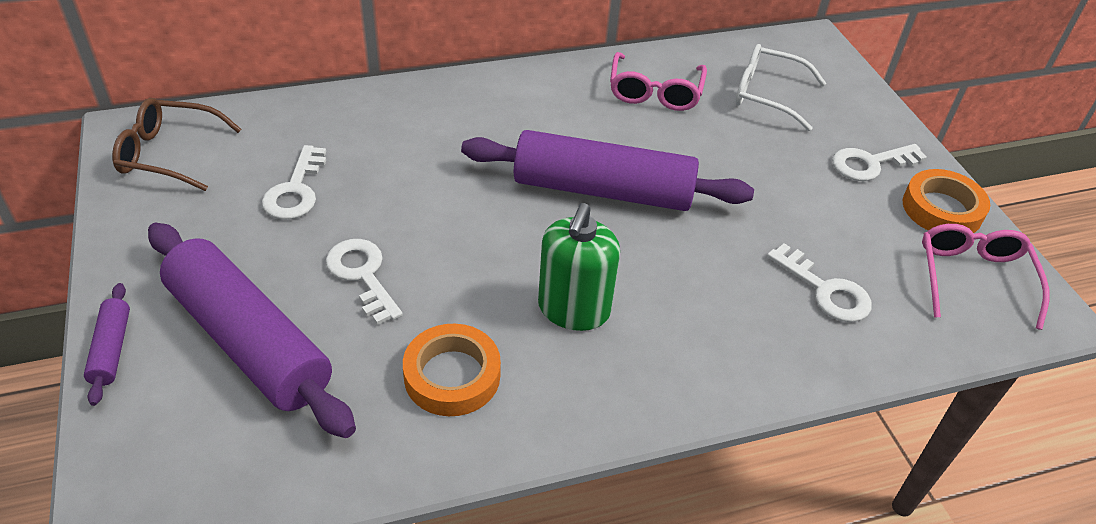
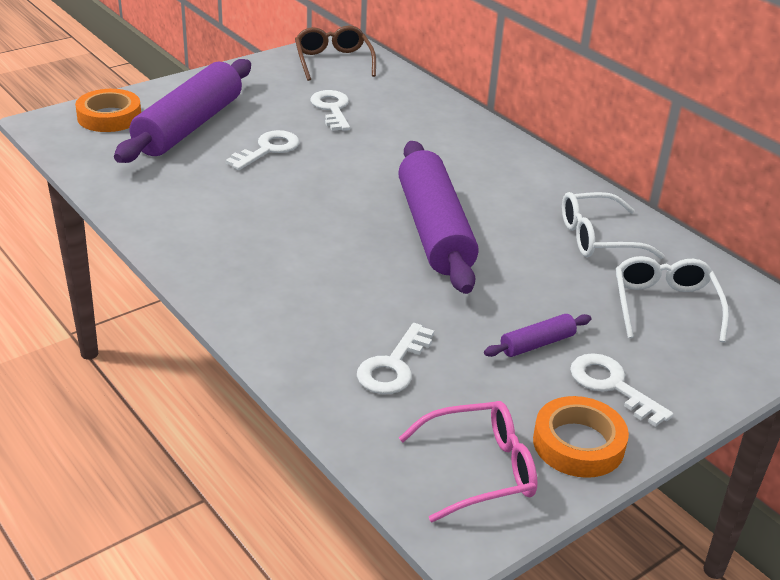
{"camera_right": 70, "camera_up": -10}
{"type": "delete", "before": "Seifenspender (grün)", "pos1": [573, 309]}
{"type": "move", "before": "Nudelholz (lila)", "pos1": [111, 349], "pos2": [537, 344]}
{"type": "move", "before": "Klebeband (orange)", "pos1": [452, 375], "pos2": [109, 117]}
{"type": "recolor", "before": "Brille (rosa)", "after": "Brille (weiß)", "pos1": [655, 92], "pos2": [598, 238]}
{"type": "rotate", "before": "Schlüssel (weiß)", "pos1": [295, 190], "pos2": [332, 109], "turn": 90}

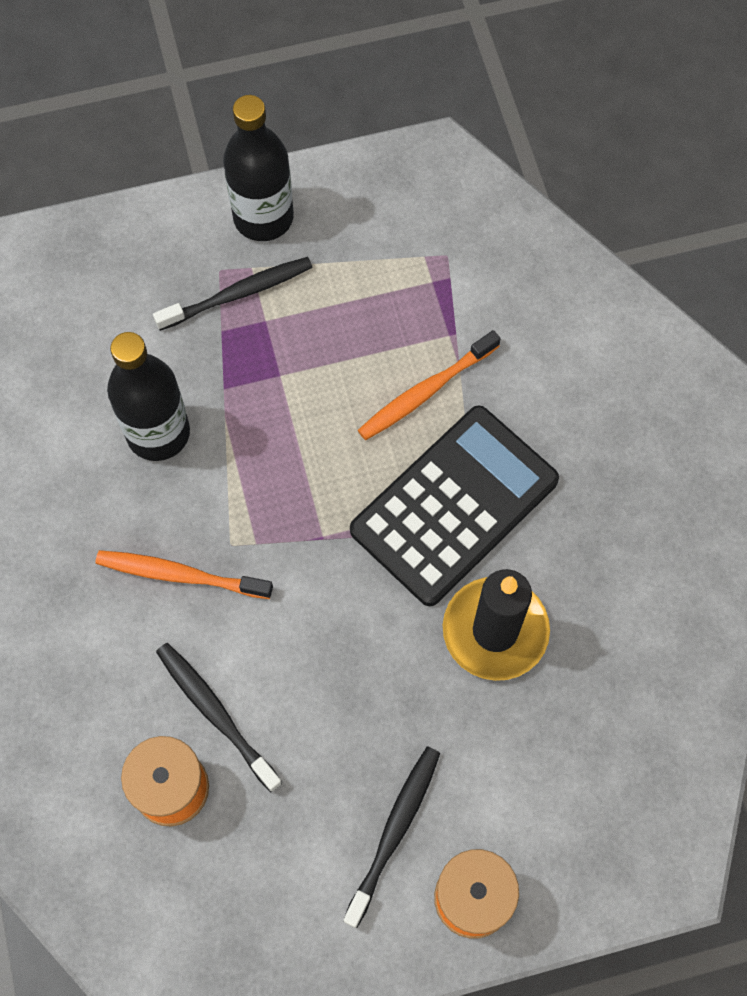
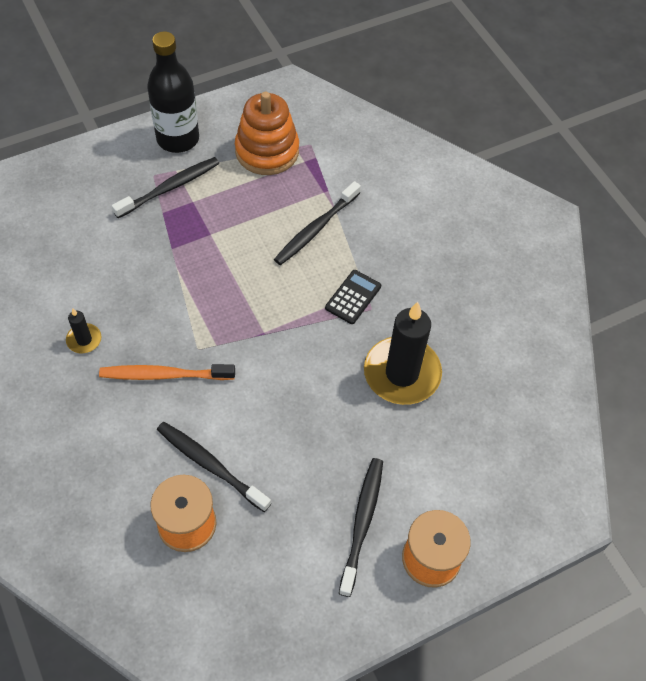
{"camera_right": -15, "camera_up": -10}
{"type": "delete", "before": "Flasche (schwarz)", "pos1": [158, 433]}
{"type": "insert", "after": "Kerze (schwarz)", "pos2": [84, 340]}
{"type": "insert", "after": "Stapelspielzeug (orange)", "pos2": [267, 151]}
{"type": "recolor", "before": "Zahnbürste (orange)", "after": "Zahnbürste (schwarz)", "pos1": [426, 391], "pos2": [316, 229]}
{"type": "resize", "before": "Taschenrechner (schwarz)", "pos1": [454, 505], "pos2": [353, 297], "scale": 0.4}

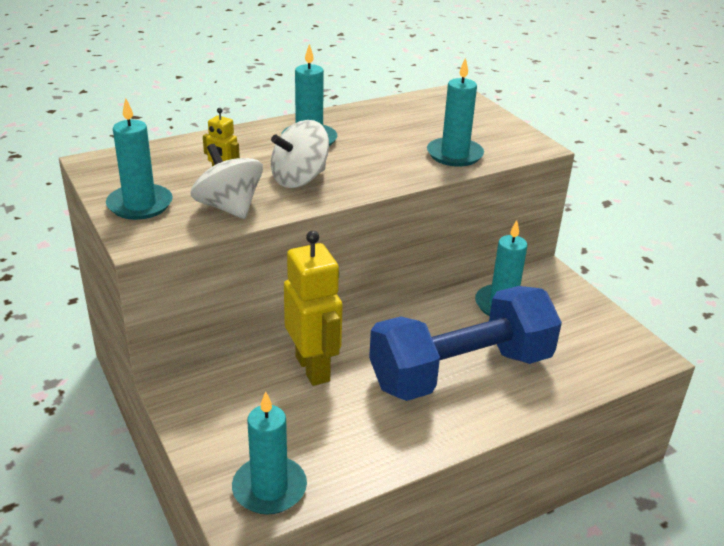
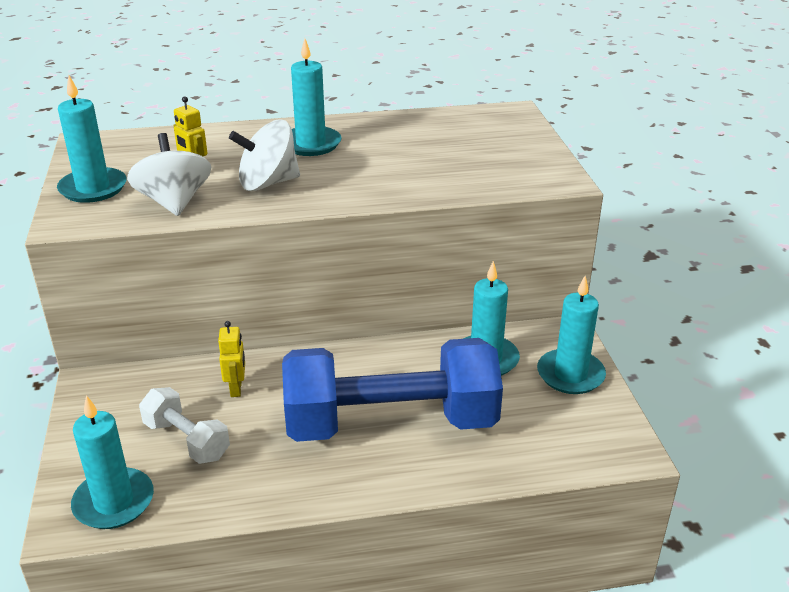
{"camera_right": 20, "camera_up": 0}
{"type": "insert", "after": "Hantel (weiß)", "pos2": [187, 440]}
{"type": "move", "before": "Kerze (türkis)", "pos1": [454, 155], "pos2": [570, 375]}
{"type": "resize", "before": "Roboter (gelb)", "pos1": [313, 368], "pos2": [236, 388], "scale": 0.47}

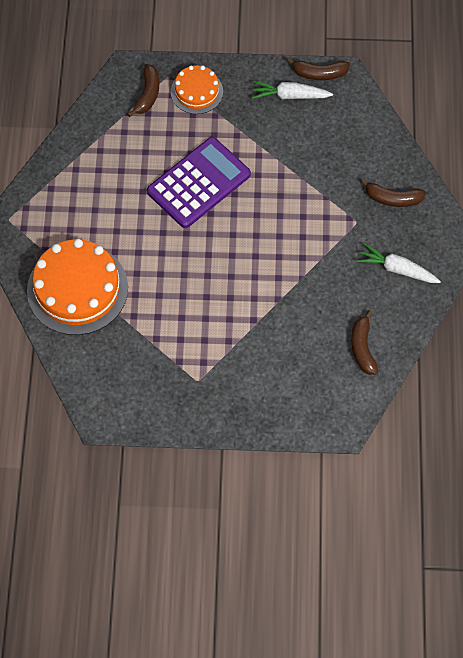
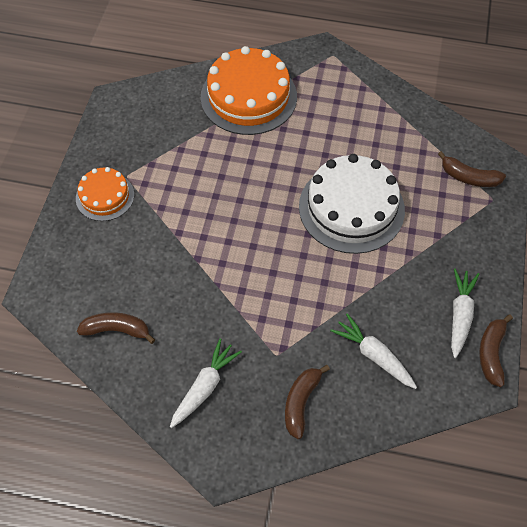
{"camera_right": 100, "camera_up": -5}
{"type": "insert", "after": "Karotte (weiß)", "pos2": [373, 355]}
{"type": "move", "before": "Kuchen (orange)", "pos1": [196, 91], "pos2": [105, 196]}
{"type": "replace", "before": "Taschenrechner (lila)", "after": "Kuchen (weiß)", "pos1": [198, 183], "pos2": [351, 208]}

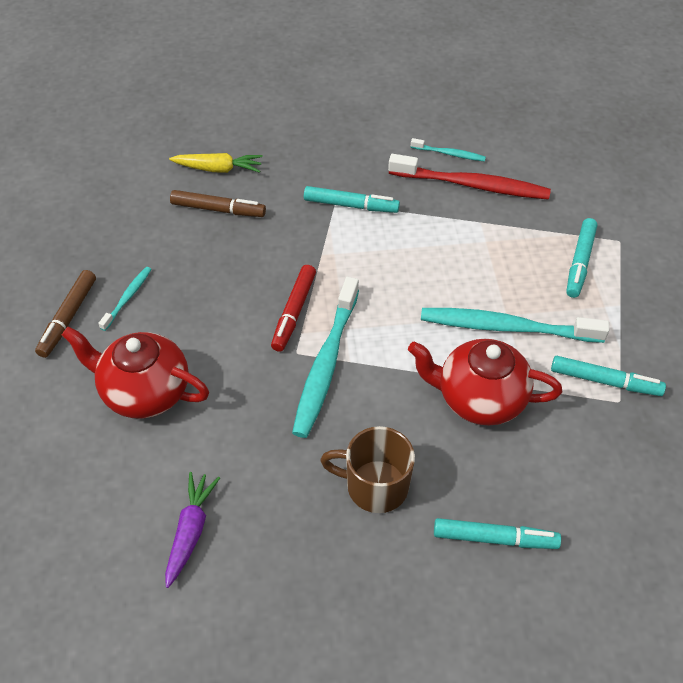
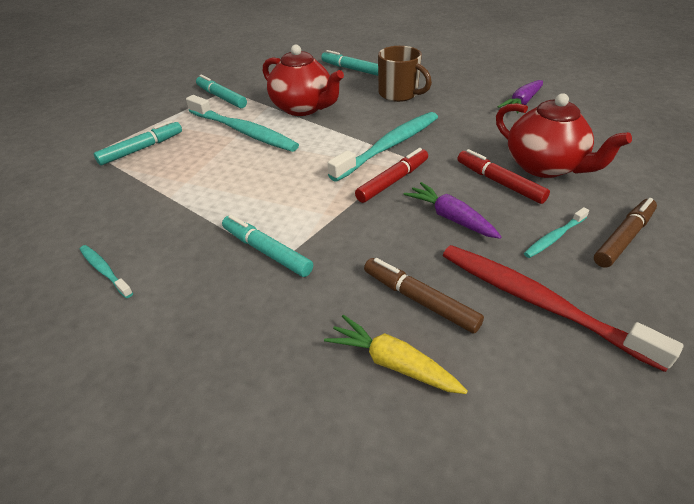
{"camera_right": -150, "camera_up": -10}
{"type": "insert", "after": "Karotte (lila)", "pos2": [450, 218]}
{"type": "insert", "after": "Filzstift (rot)", "pos2": [499, 182]}
{"type": "move", "before": "Zahnbürste (rot)", "pos1": [472, 185], "pos2": [538, 302]}

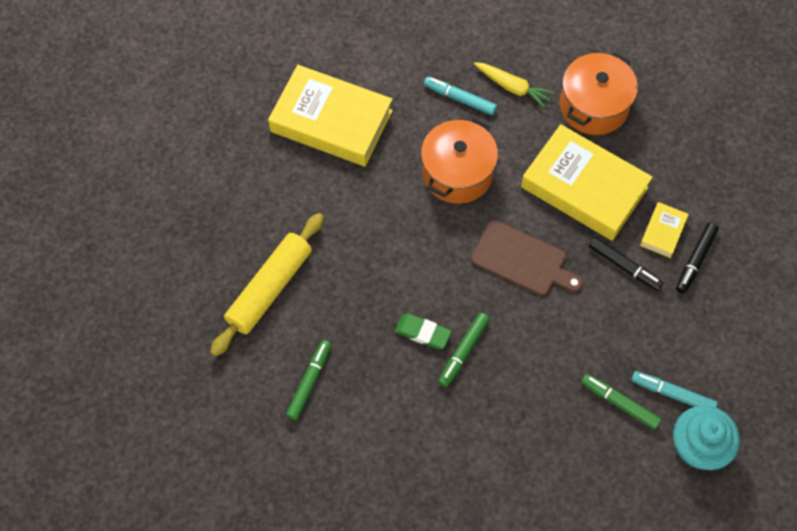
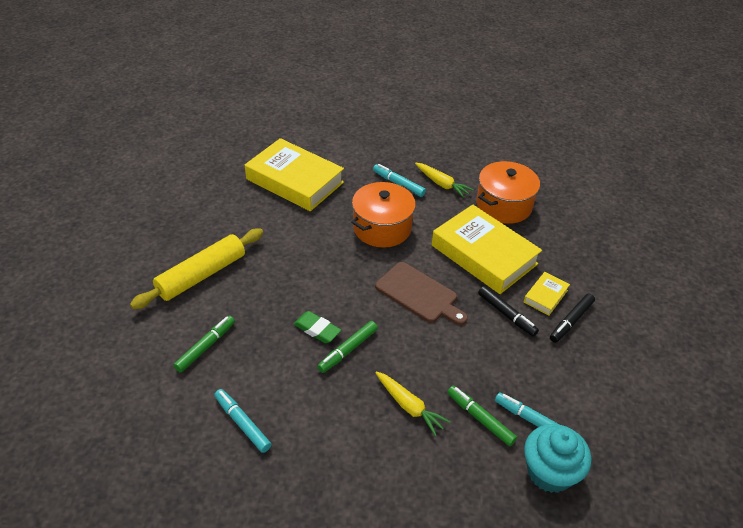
{"camera_right": 10, "camera_up": -20}
{"type": "insert", "after": "Filzstift (türkis)", "pos2": [242, 423]}
{"type": "insert", "after": "Karotte (gelb)", "pos2": [409, 406]}

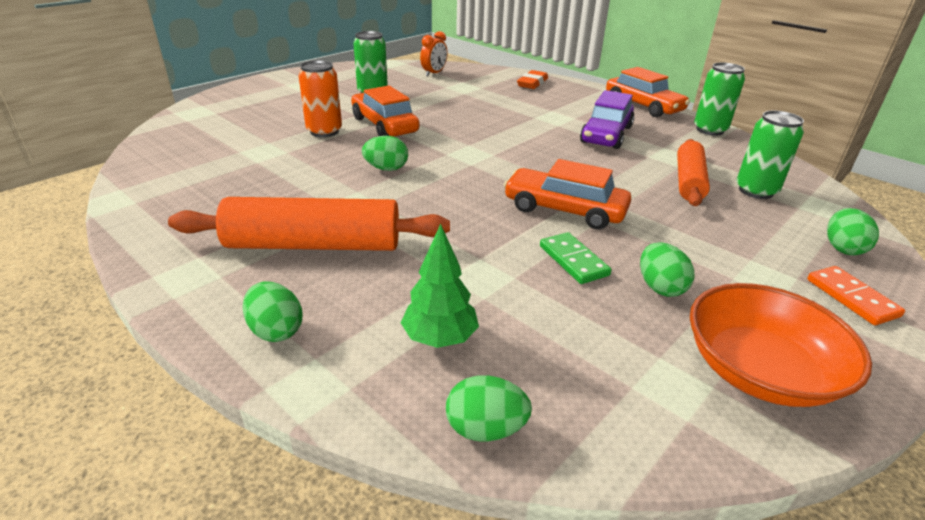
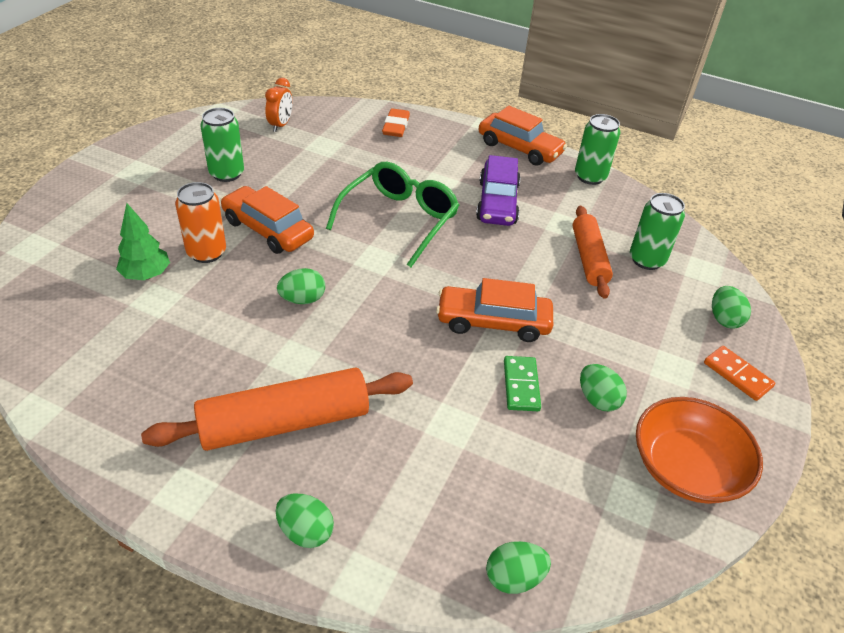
{"camera_right": -20, "camera_up": 10}
{"type": "insert", "after": "Brille (grün)", "pos2": [399, 219]}
{"type": "move", "before": "Baum (grün)", "pos1": [440, 338], "pos2": [146, 275]}
{"type": "rotate", "before": "Dominostein (grün)", "pos1": [573, 260], "pos2": [521, 385], "turn": 45}

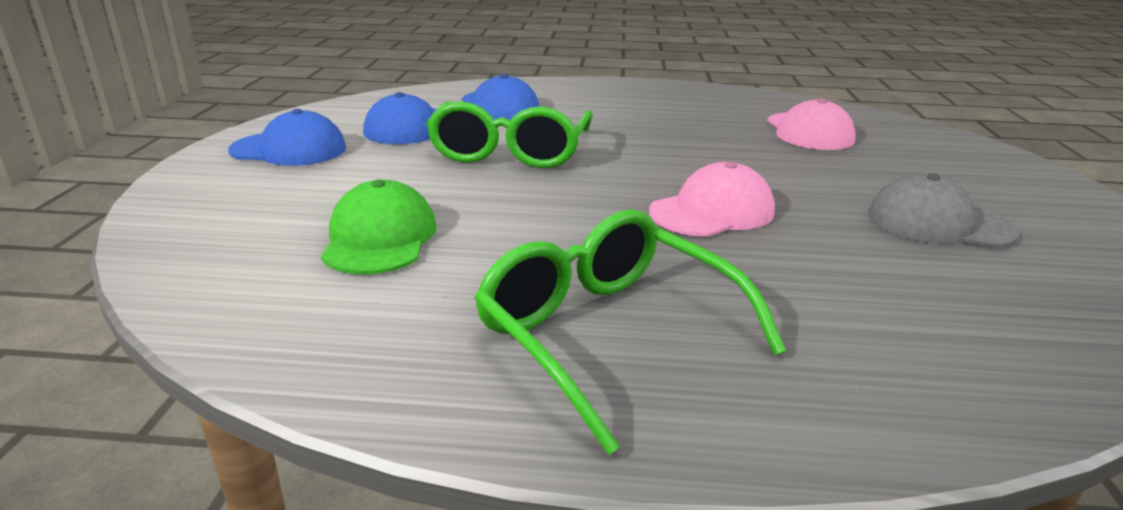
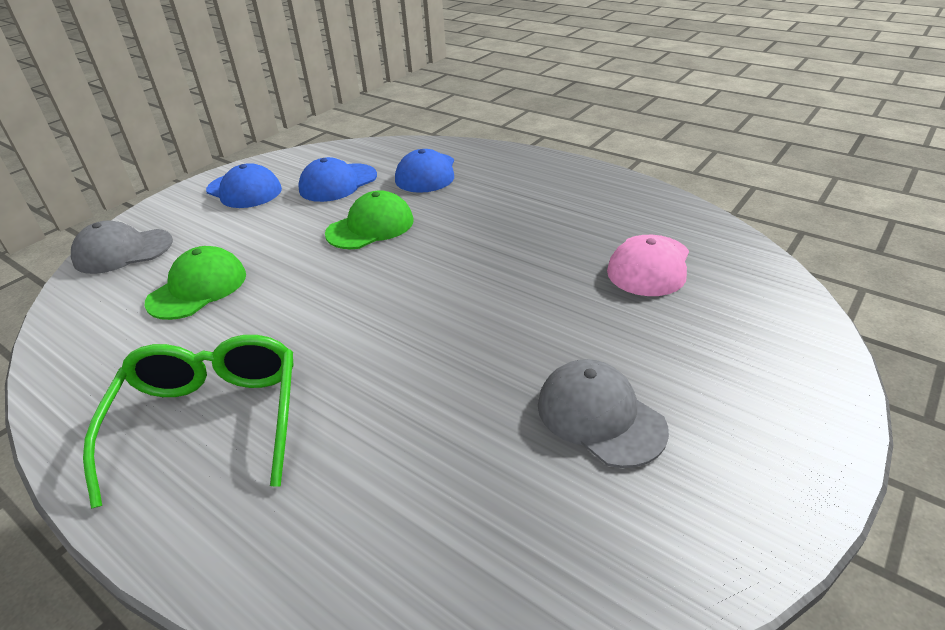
{"camera_right": 35, "camera_up": 10}
{"type": "delete", "before": "Kappe (rosa)", "pos1": [712, 211]}
{"type": "insert", "after": "Kappe (grau)", "pos2": [123, 251]}
{"type": "replace", "before": "Brille (grün)", "after": "Kappe (grün)", "pos1": [510, 151], "pos2": [370, 227]}

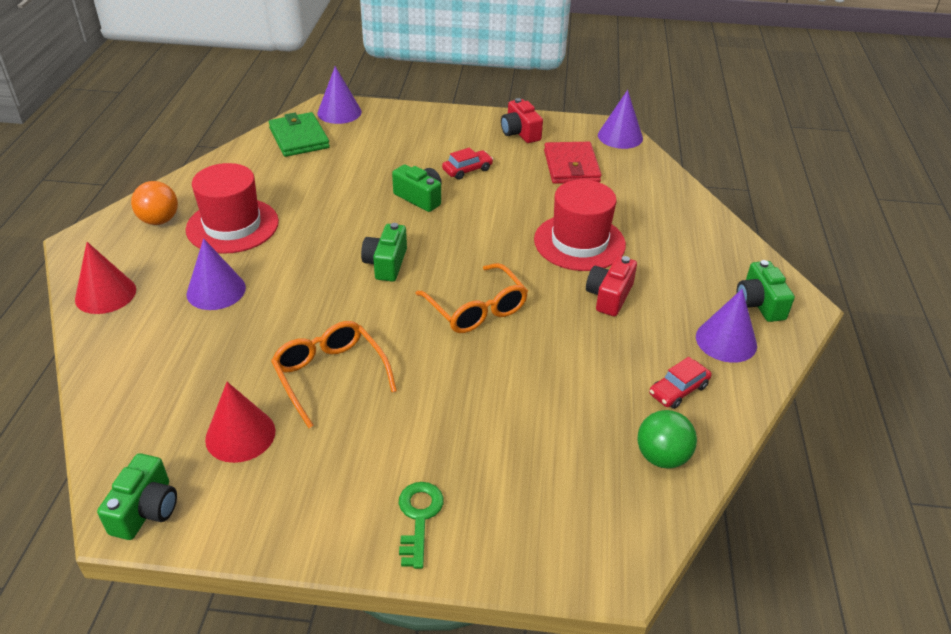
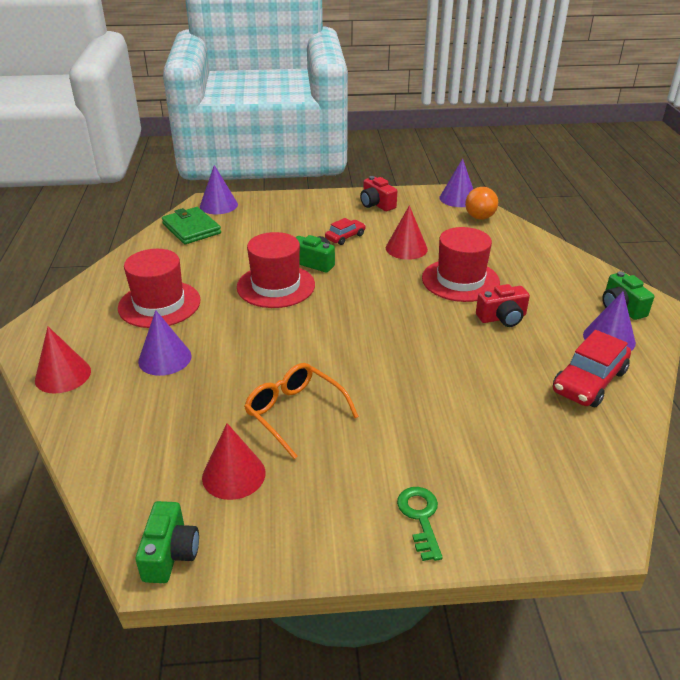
{"camera_right": -10, "camera_up": -5}
{"type": "delete", "before": "Kamera (grün)", "pos1": [386, 264]}
{"type": "delete", "before": "Brille (orange)", "pos1": [476, 309]}
{"type": "delete", "before": "Geldbörse (rot)", "pos1": [571, 166]}
{"type": "delete", "before": "Ball (grün)", "pos1": [662, 457]}
{"type": "insert", "after": "Hut (rot)", "pos2": [276, 286]}
{"type": "insert", "after": "Kegel (rot)", "pos2": [406, 248]}
{"type": "move", "before": "Ball (orange)", "pos1": [159, 220], "pos2": [479, 217]}
{"type": "rotate", "before": "Kamera (rot)", "pos1": [609, 296], "pos2": [502, 318], "turn": -120}
{"type": "resize", "before": "Auto (rot)", "pos1": [678, 390], "pos2": [589, 381], "scale": 1.76}

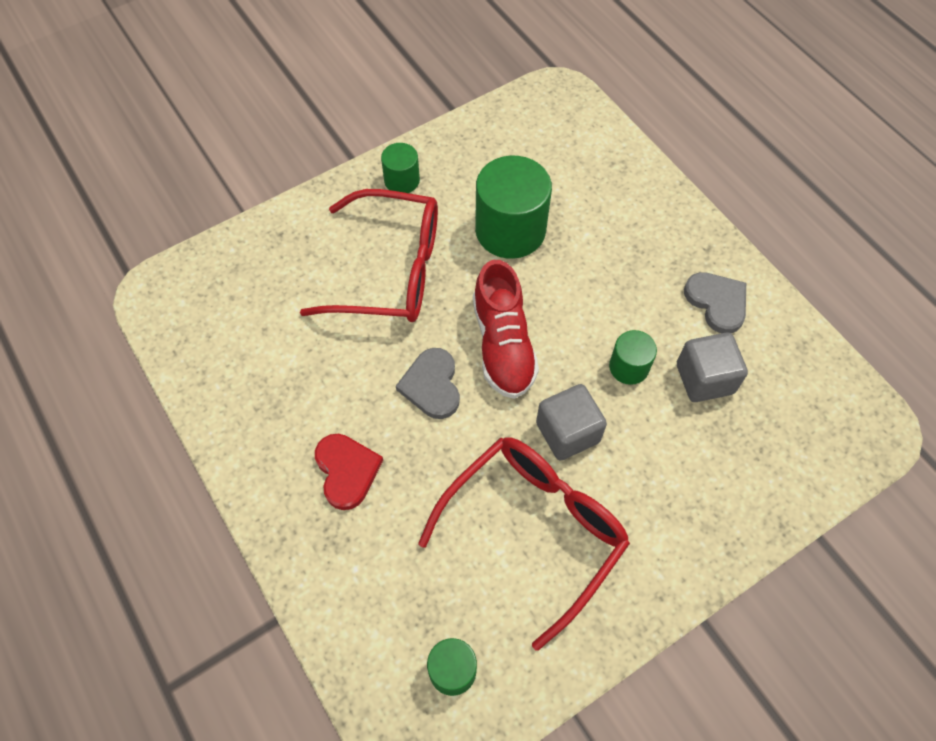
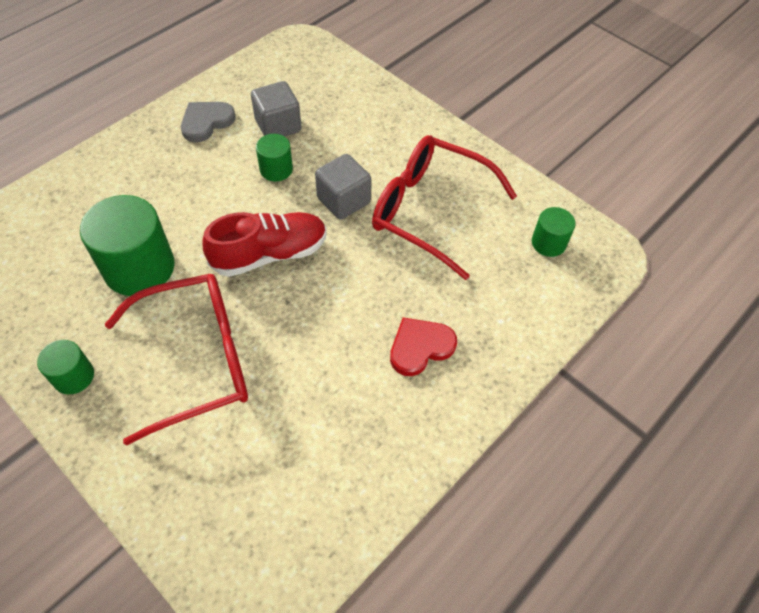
{"camera_right": -105, "camera_up": -5}
{"type": "delete", "before": "Herz (grau)", "pos1": [432, 385]}
{"type": "rotate", "before": "Brille (rot)", "pos1": [391, 271], "pos2": [197, 360], "turn": 75}

